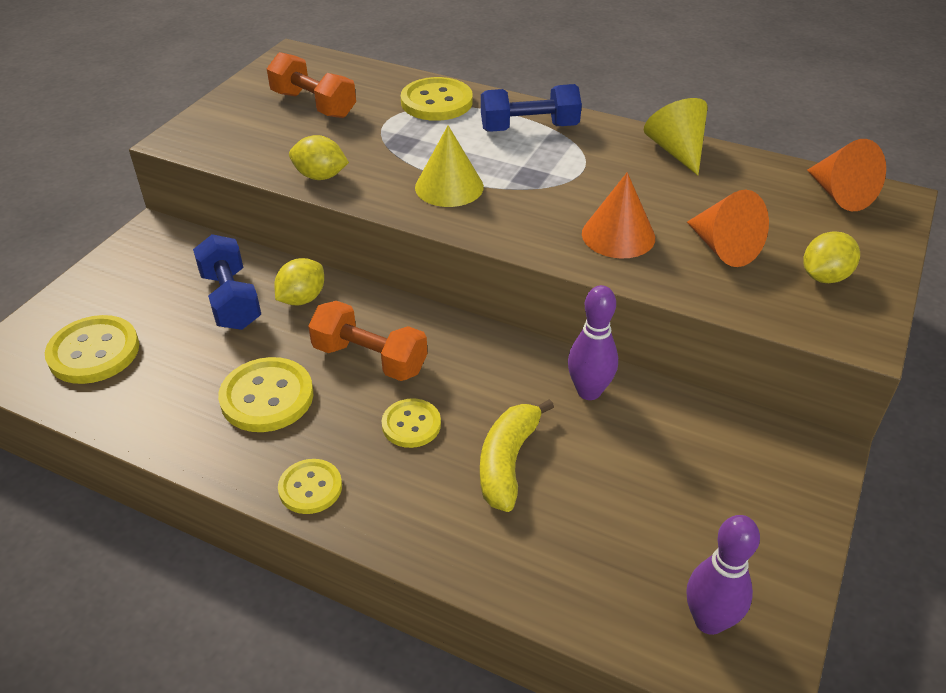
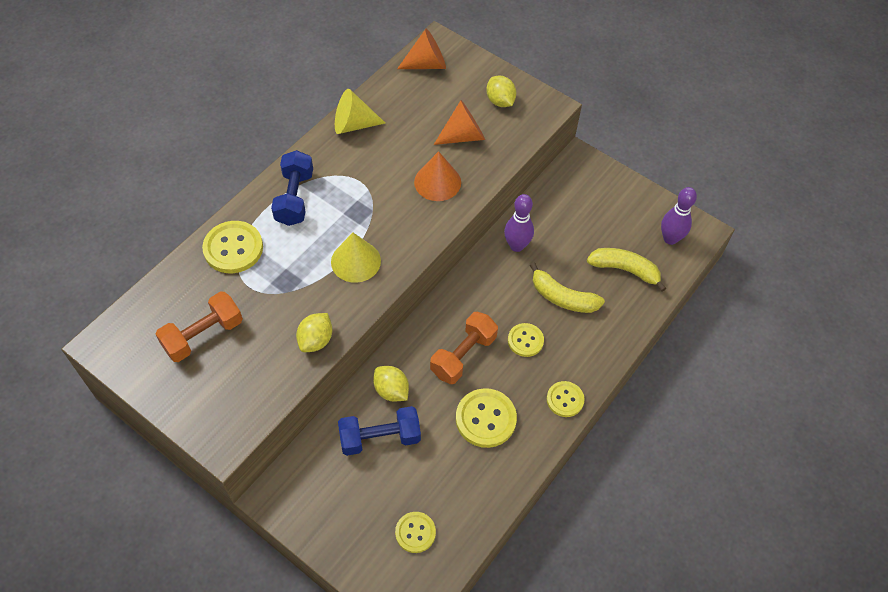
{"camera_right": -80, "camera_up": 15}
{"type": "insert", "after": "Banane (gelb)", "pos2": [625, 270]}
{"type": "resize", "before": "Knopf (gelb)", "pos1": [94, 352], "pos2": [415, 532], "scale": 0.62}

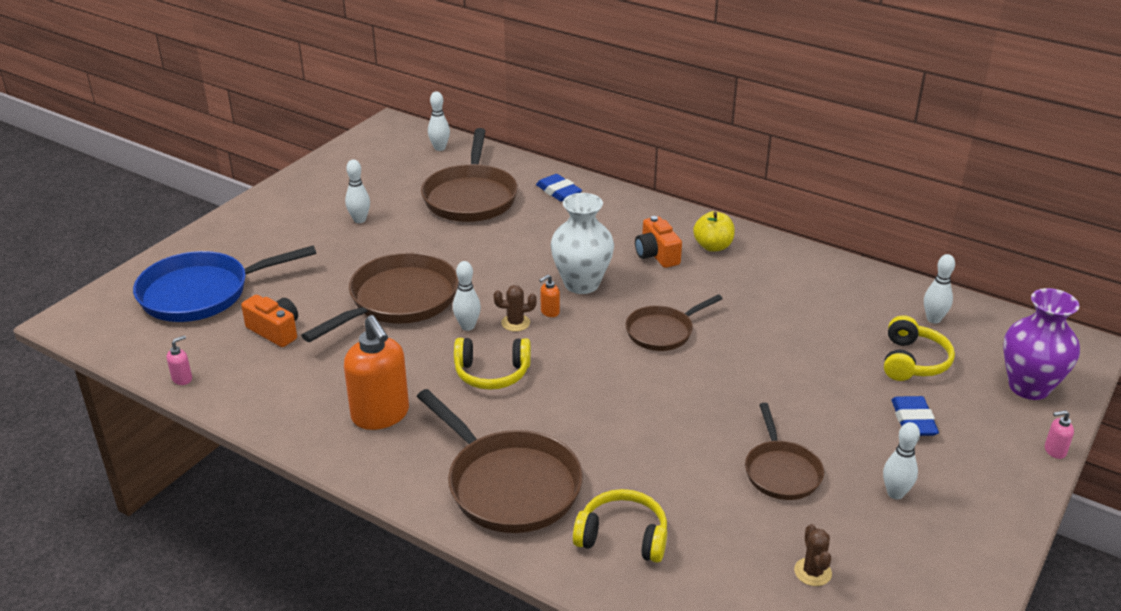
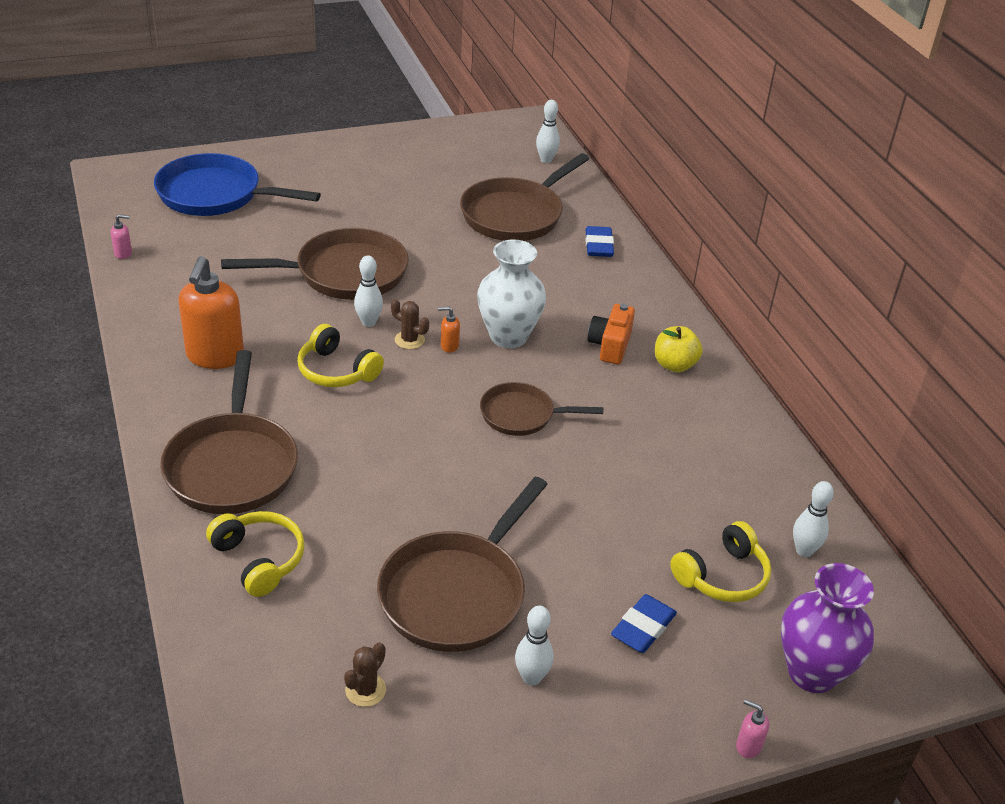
{"camera_right": 35, "camera_up": 5}
{"type": "delete", "before": "Kamera (orange)", "pos1": [275, 331]}
{"type": "delete", "before": "Bowlingkegel (weiß)", "pos1": [359, 220]}
{"type": "resize", "before": "Pfanne (braun)", "pos1": [781, 471], "pos2": [457, 592], "scale": 1.69}

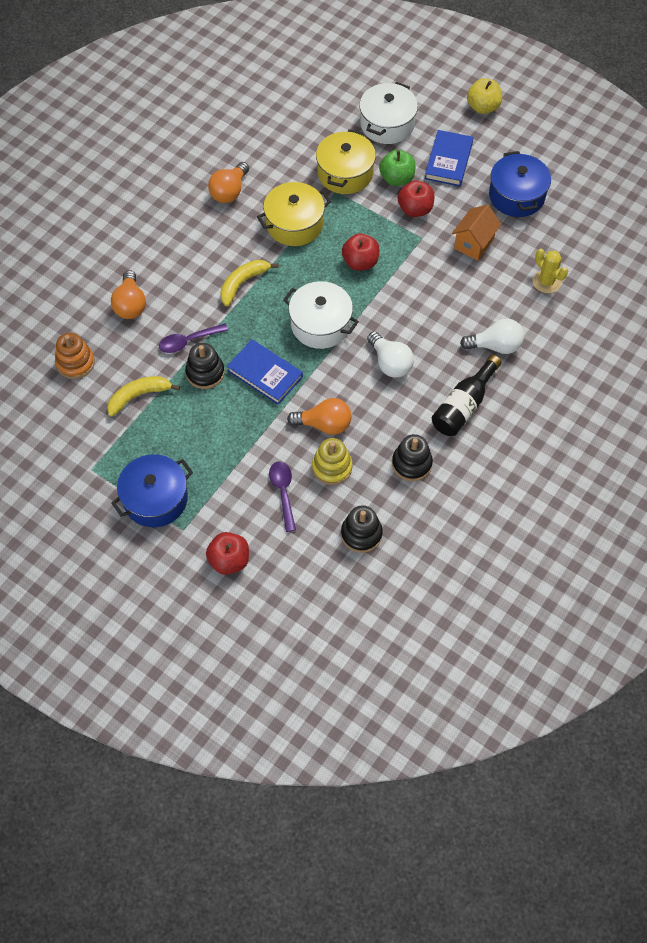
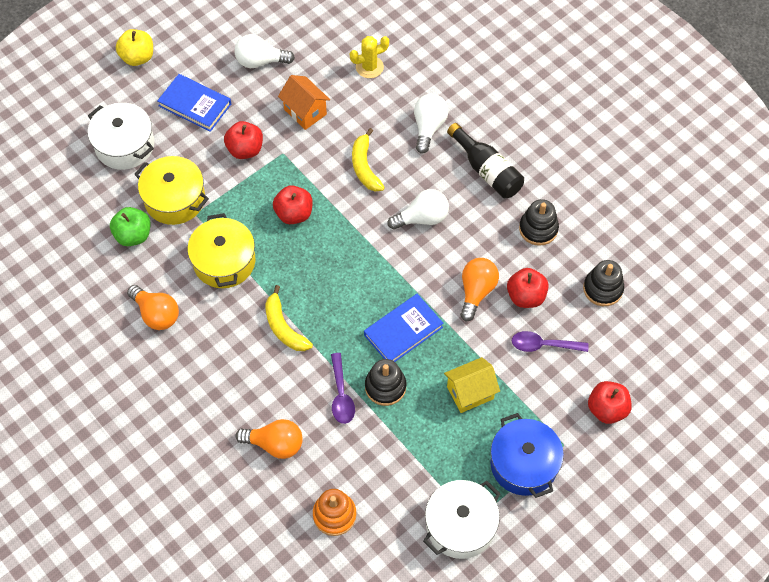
{"camera_right": -75, "camera_up": 0}
{"type": "insert", "after": "Haus (gelb)", "pos2": [470, 393]}
{"type": "move", "before": "Banane (gelb)", "pos1": [139, 396], "pos2": [365, 166]}
{"type": "move", "before": "Kochtopf (weiß)", "pos1": [320, 324], "pos2": [460, 525]}
{"type": "move", "before": "Apfel (grün)", "pos1": [397, 178], "pos2": [133, 235]}
{"type": "replace", "before": "Stapelspielzeug (gelb)", "after": "Apfel (rot)", "pos1": [332, 467], "pos2": [526, 296]}
{"type": "replace", "before": "Kochtopf (blau)", "after": "Glühbirne (weiß)", "pos1": [516, 196], "pos2": [260, 61]}

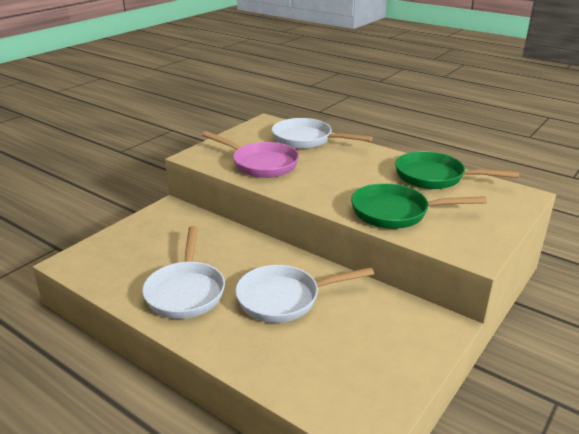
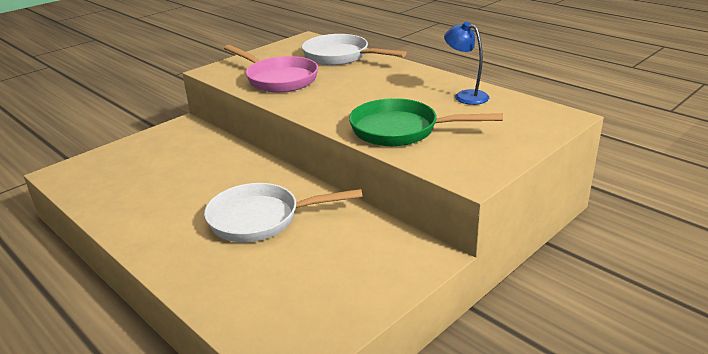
{"camera_right": 10, "camera_up": 0}
{"type": "delete", "before": "Pfanne (weiß)", "pos1": [186, 291]}
{"type": "replace", "before": "Pfanne (grün)", "after": "Lampe (blau)", "pos1": [435, 177], "pos2": [465, 96]}

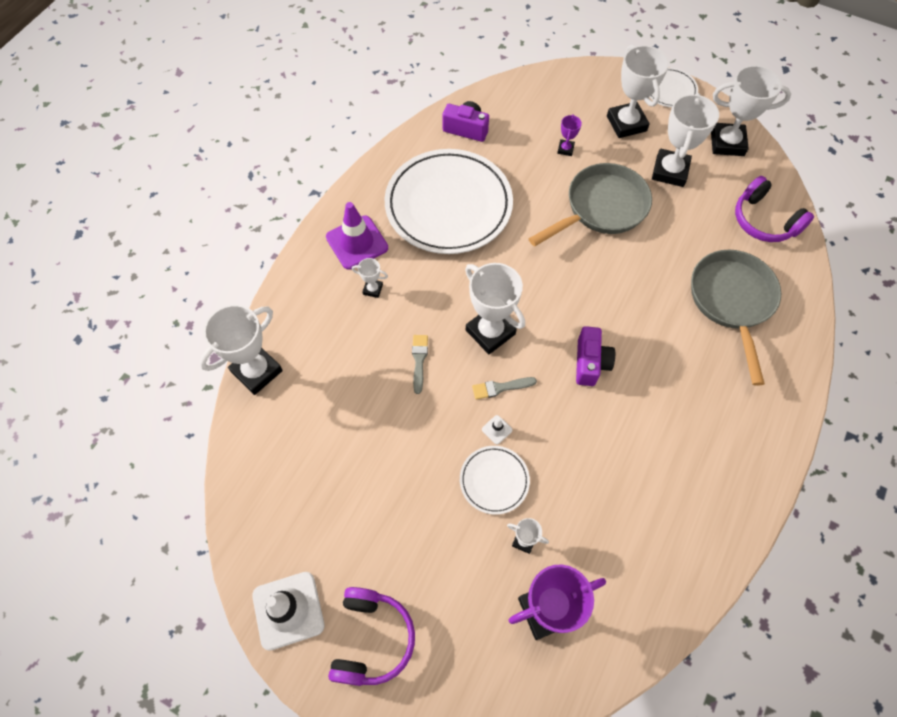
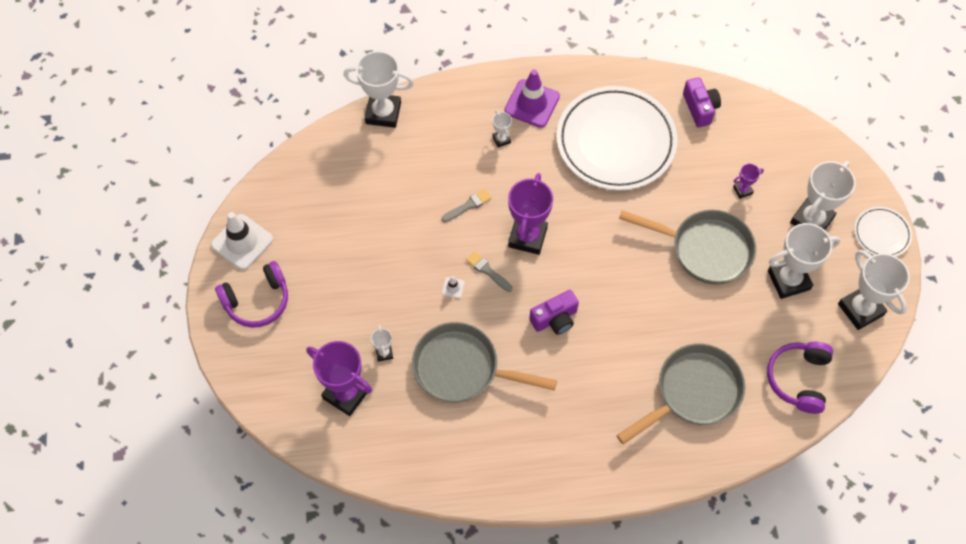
{"camera_right": 55, "camera_up": 0}
{"type": "delete", "before": "Teller (weiß)", "pos1": [494, 480]}
{"type": "insert", "after": "Pfanne (grau)", "pos2": [462, 368]}
{"type": "recolor", "before": "Pokal (weiß)", "after": "Pokal (lila)", "pos1": [490, 332], "pos2": [527, 237]}

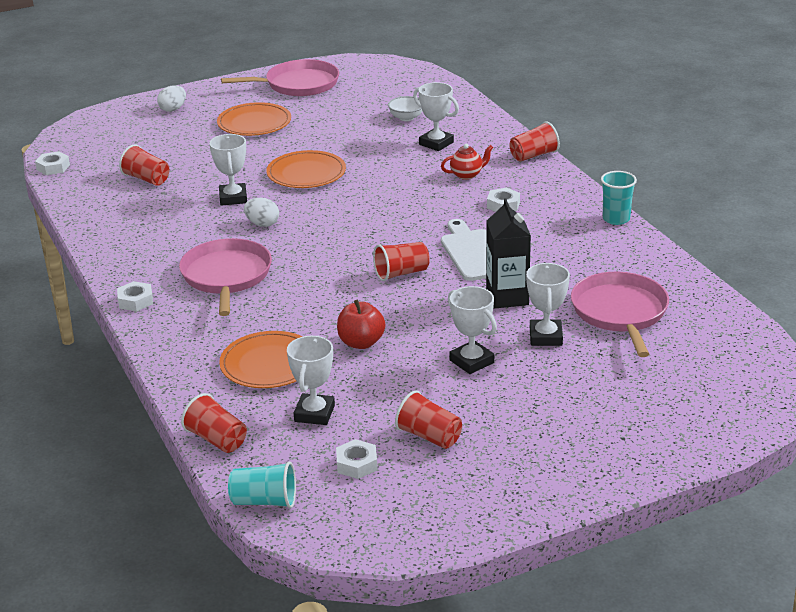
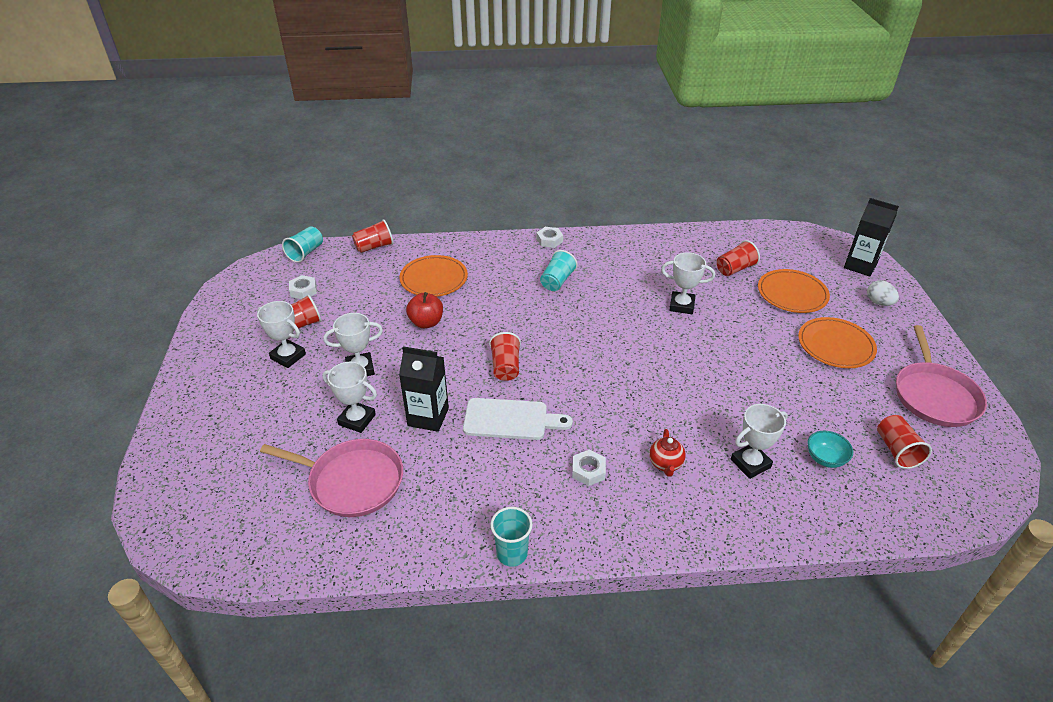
{"camera_right": 110, "camera_up": 10}
{"type": "delete", "before": "Sechskantmutter (weiß)", "pos1": [53, 167]}
{"type": "delete", "before": "Ei (weiß)", "pos1": [262, 224]}
{"type": "insert", "after": "Getränkekarton (schwarz)", "pos2": [860, 266]}
{"type": "move", "before": "Teller (orange)", "pos1": [306, 173], "pos2": [792, 294]}
{"type": "move", "before": "Pokal (weiß)", "pos1": [314, 413], "pos2": [288, 356]}
{"type": "move", "before": "Becher (rot)", "pos1": [533, 155], "pos2": [896, 450]}
{"type": "replace", "before": "Pfanne (rosa)", "after": "Becher (türkis)", "pos1": [226, 276], "pos2": [557, 281]}
{"type": "recolor", "before": "Schüssel (weiß)", "after": "Schüssel (türkis)", "pos1": [406, 118], "pos2": [825, 458]}

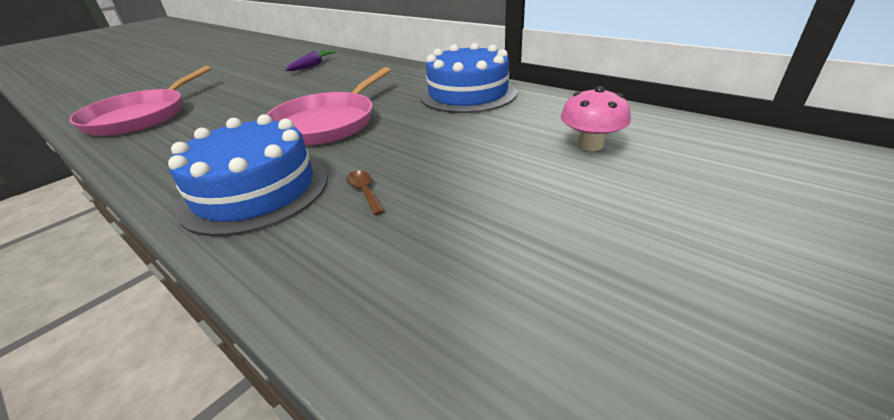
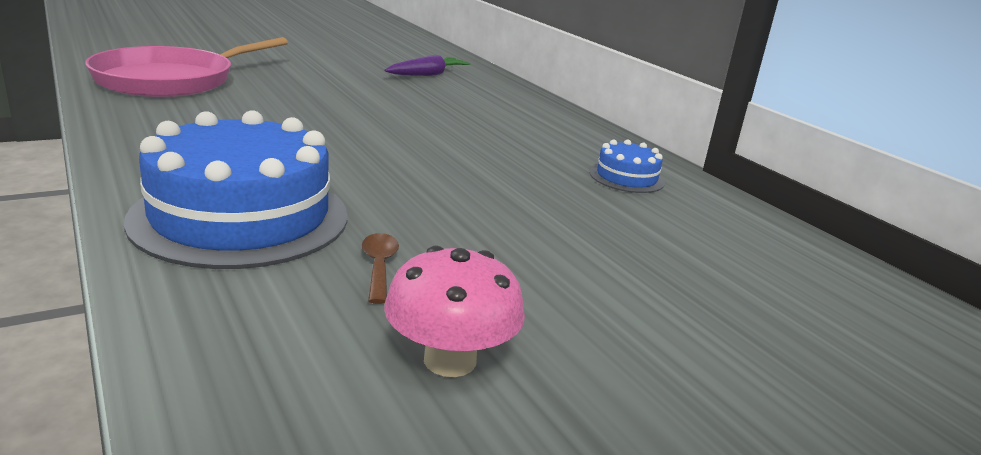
{"camera_right": 15, "camera_up": -10}
{"type": "delete", "before": "Pfanne (rosa)", "pos1": [327, 123]}
{"type": "move", "before": "Pilz (rosa)", "pos1": [590, 145], "pos2": [450, 360]}
{"type": "resize", "before": "Kuchen (blau)", "pos1": [468, 94], "pos2": [626, 177], "scale": 0.47}

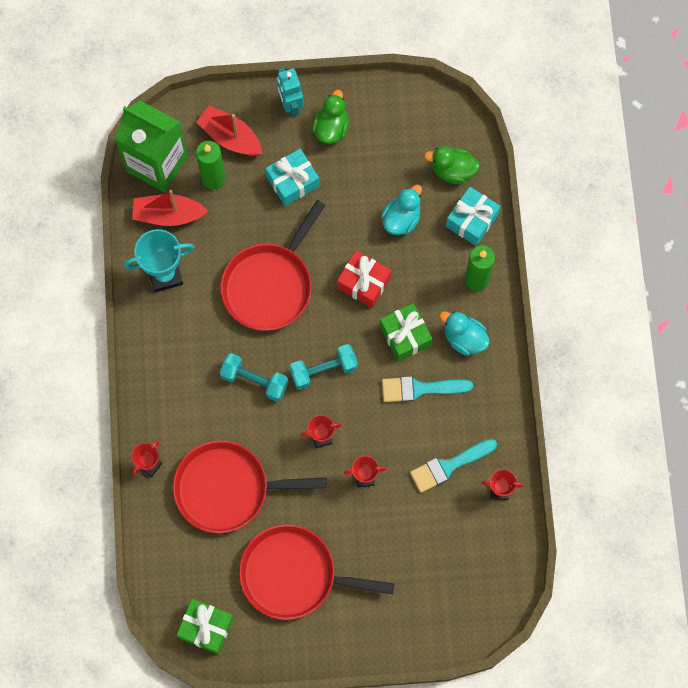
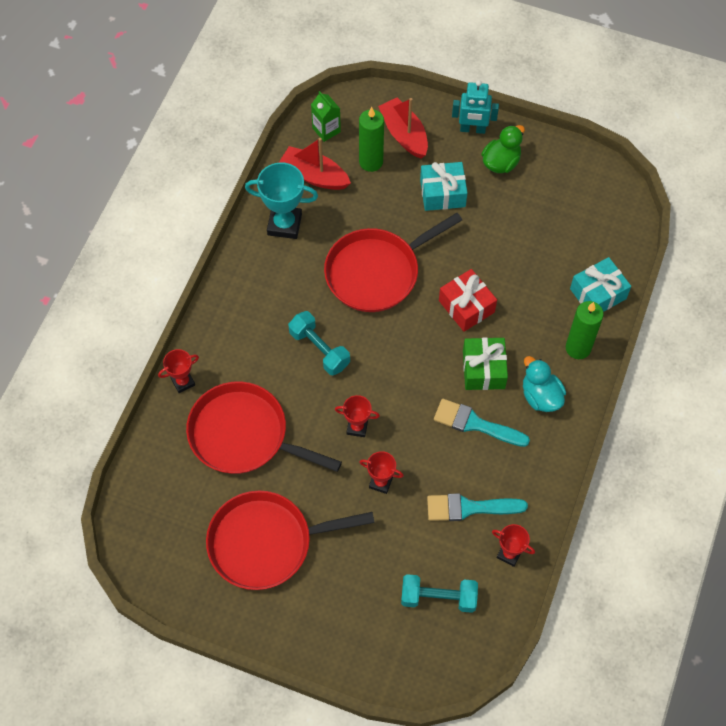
{"camera_right": 25, "camera_up": -10}
{"type": "delete", "before": "Geschenk (grün)", "pos1": [206, 627]}
{"type": "delete", "before": "Ente (türkis)", "pos1": [401, 219]}
{"type": "delete", "before": "Ente (grün)", "pos1": [452, 171]}
{"type": "move", "before": "Hantel (türkis)", "pos1": [323, 370], "pos2": [438, 597]}
{"type": "rotate", "before": "Pfanne (rot)", "pos1": [293, 574], "pos2": [266, 542], "turn": -45}
{"type": "rotate", "before": "Roboter (türkis)", "pos1": [290, 105], "pos2": [472, 129], "turn": -90}
{"type": "resize", "before": "Getränkekarton (grün)", "pos1": [157, 163], "pos2": [326, 130], "scale": 0.45}

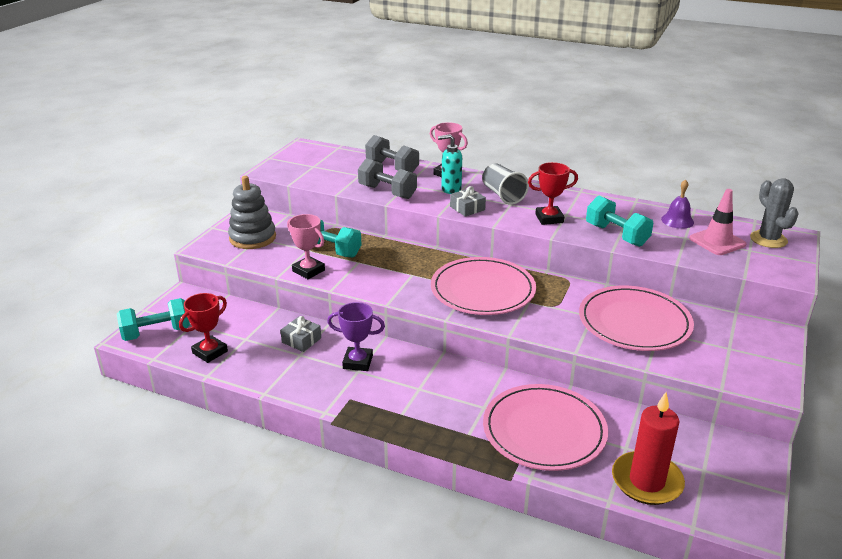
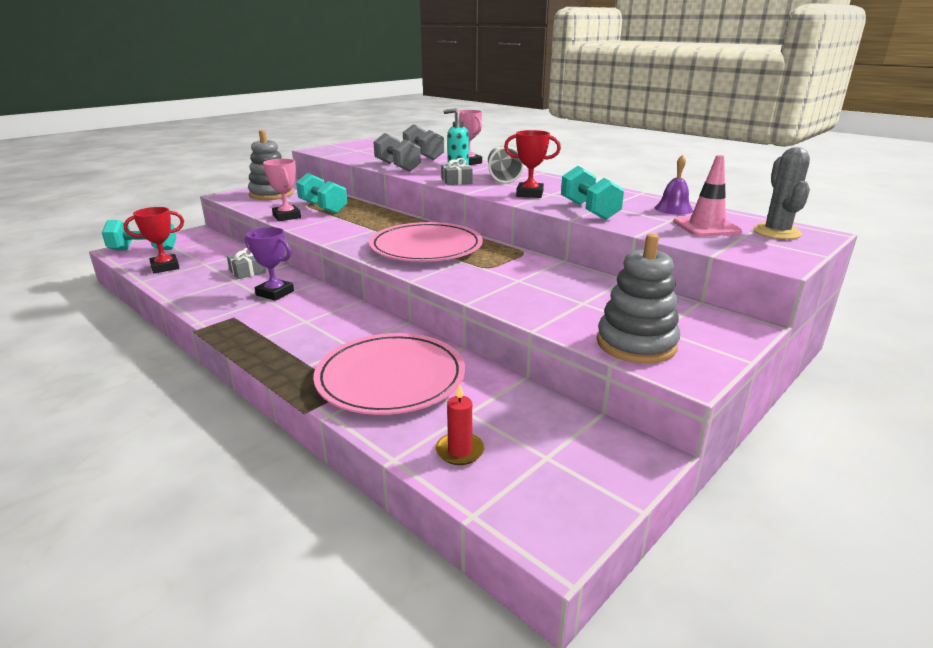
{"camera_right": 20, "camera_up": -5}
{"type": "delete", "before": "Teller (rosa)", "pos1": [634, 322]}
{"type": "insert", "after": "Stapelspielzeug (grau)", "pos2": [636, 344]}
{"type": "resize", "before": "Kerze (rot)", "pos1": [646, 481], "pos2": [460, 451], "scale": 0.51}

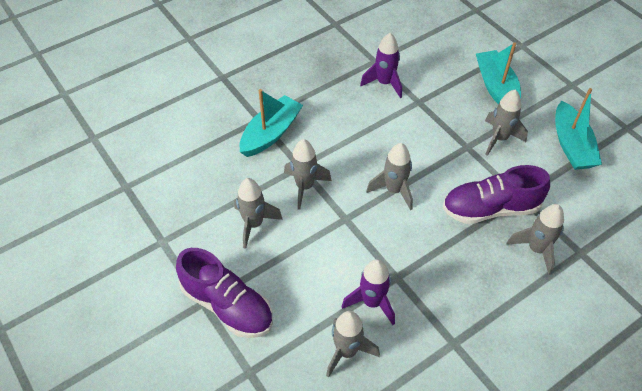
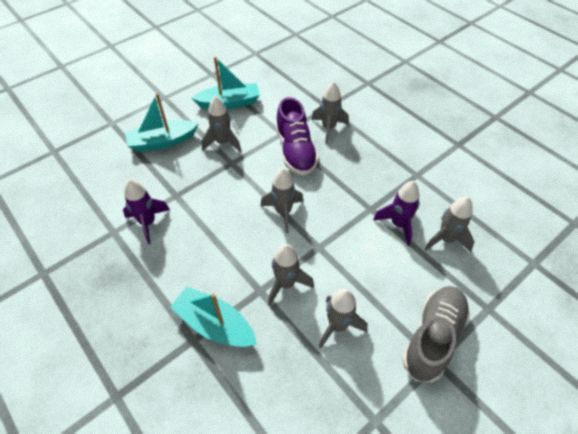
{"camera_right": -95, "camera_up": 0}
{"type": "recolor", "before": "Schuh (lila)", "after": "Schuh (grau)", "pos1": [227, 305], "pos2": [432, 337]}

